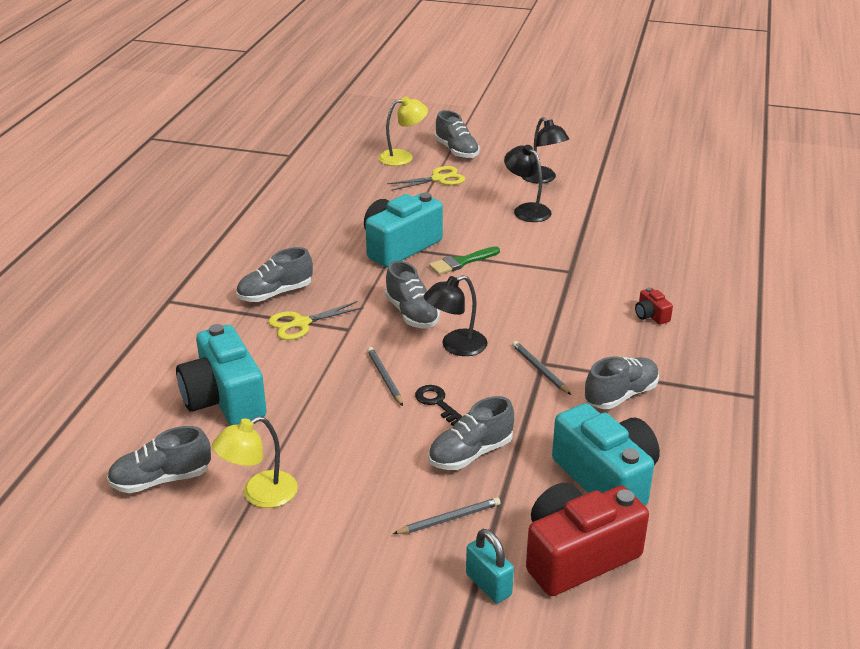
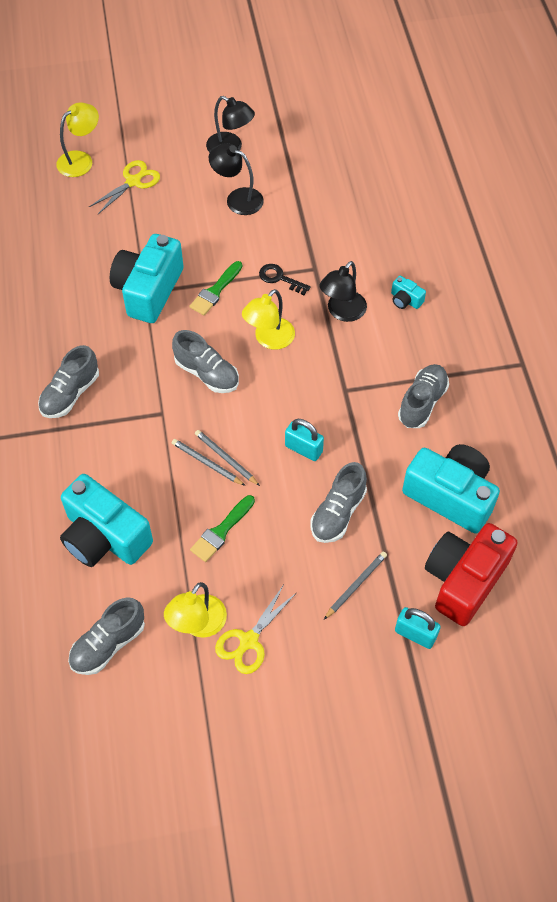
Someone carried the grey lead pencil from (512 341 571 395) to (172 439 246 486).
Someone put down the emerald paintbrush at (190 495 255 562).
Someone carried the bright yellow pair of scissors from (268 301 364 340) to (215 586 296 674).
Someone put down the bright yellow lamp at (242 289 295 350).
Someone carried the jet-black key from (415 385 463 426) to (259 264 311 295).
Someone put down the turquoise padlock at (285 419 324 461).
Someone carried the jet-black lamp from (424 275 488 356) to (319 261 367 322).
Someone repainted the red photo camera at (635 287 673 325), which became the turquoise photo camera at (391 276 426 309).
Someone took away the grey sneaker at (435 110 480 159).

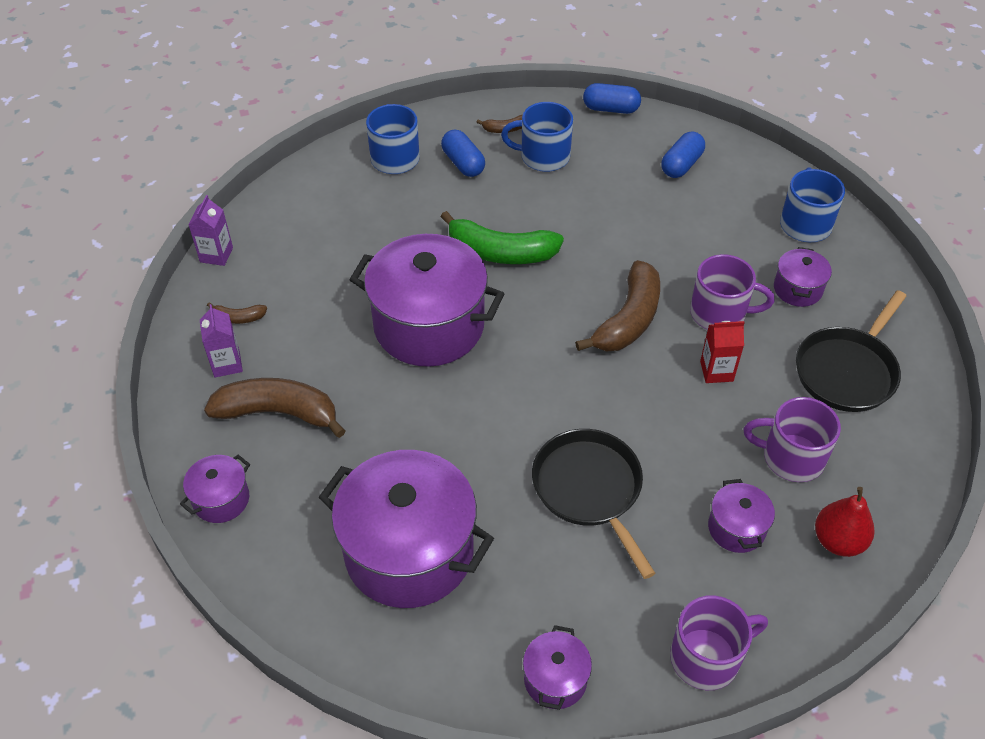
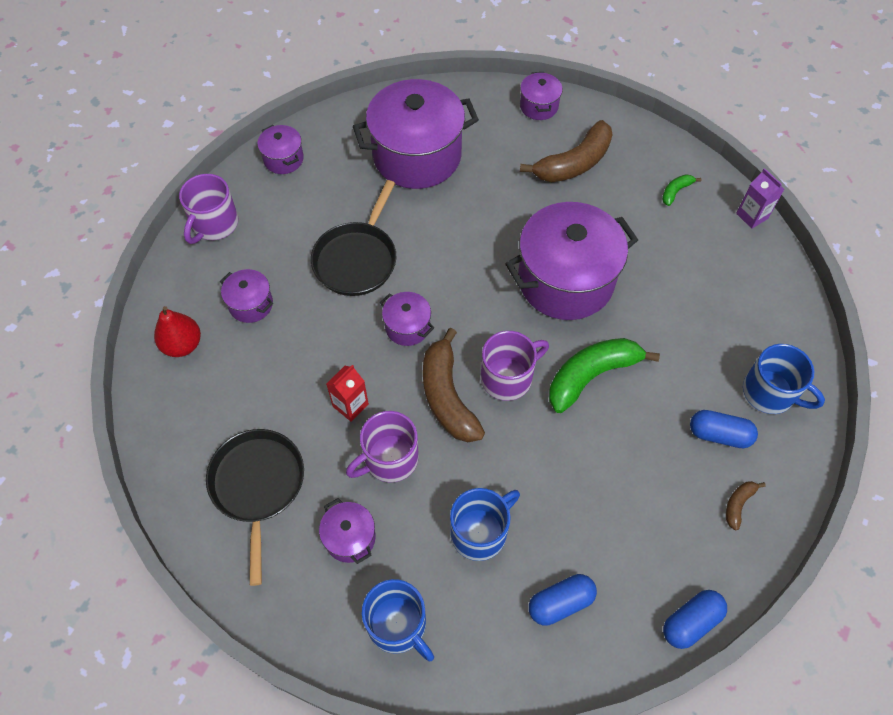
Someone rotated the jet-black skillet at (532 429 656 579) by 90 degrees clockwise.
Someone put down the purple stockpot at (380 292 434 346).
Someone carried the blue tea mug from (501 102 573 172) to (450 488 520 561).
Someone carried the purple tea mug from (743 397 841 482) to (481 331 549 401).
Someone rotated the blue pill at (661 132 705 178) by 75 degrees clockwise.
Someone repainted the dark brown toy banana at (207 302 267 324), which became the emerald toy banana at (662 174 702 206).
Someone took away the purple milk carton at (200 304 243 377).

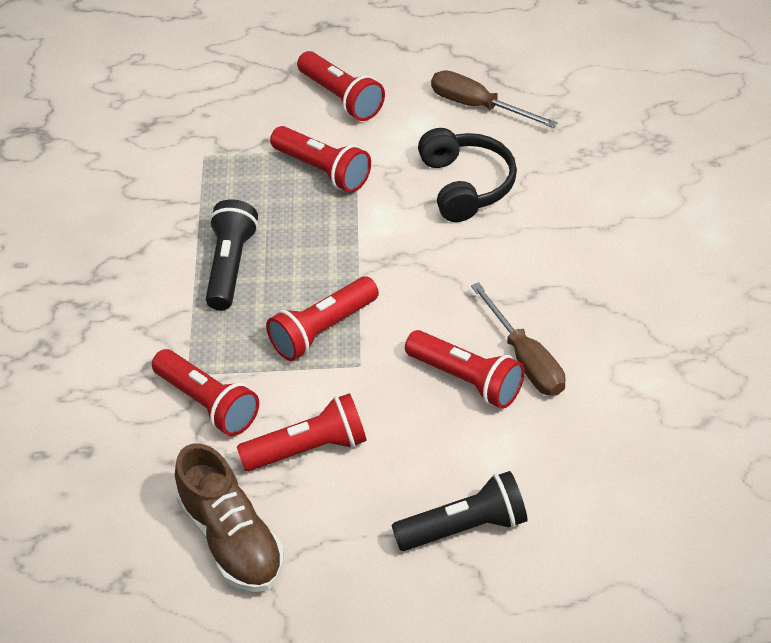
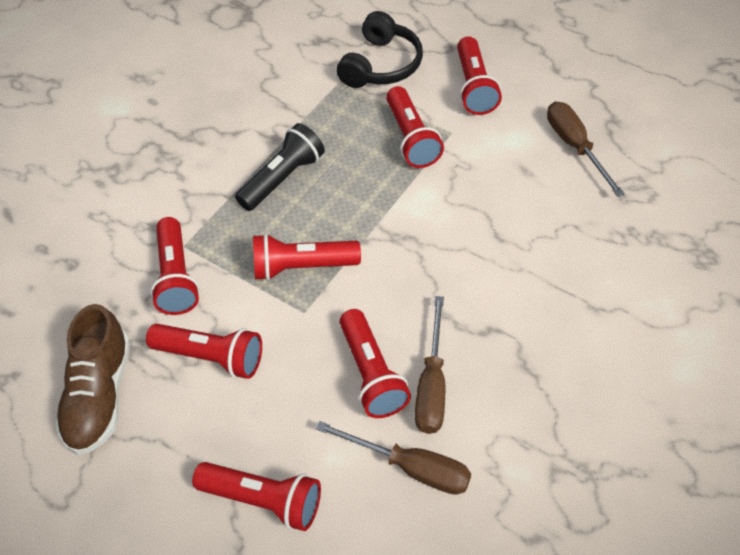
Someone repainted the jet-black pocket torch at (392 471 528 551), which became the red pocket torch at (192 462 321 531).
Someone put down the dark brown screwdriver at (316 421 471 495).
Someone carried the jet-black over-ear headphones from (418 128 517 222) to (337 11 423 88).

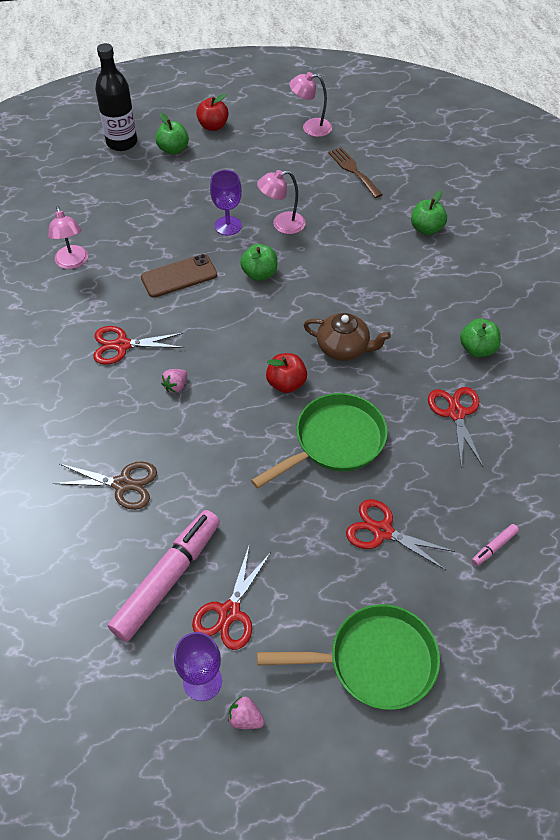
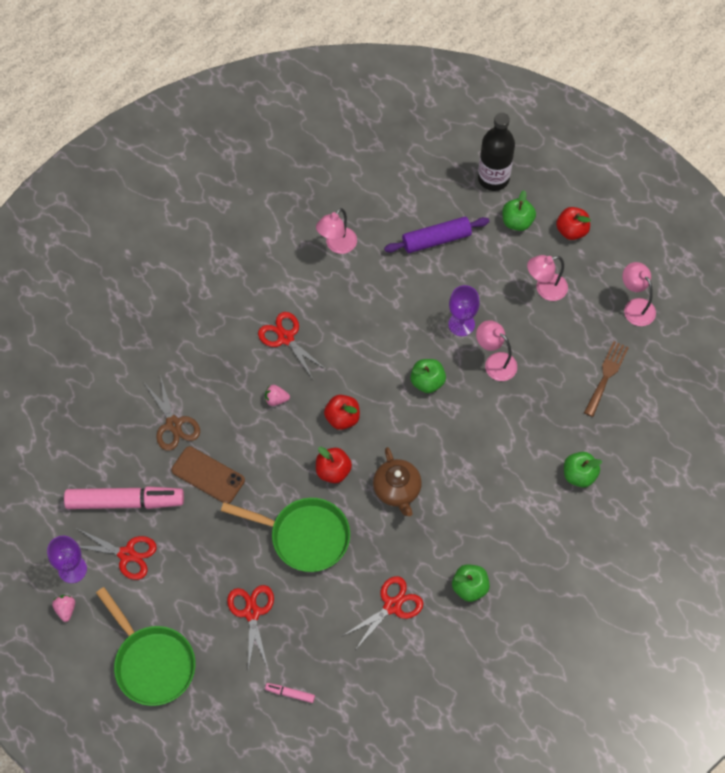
Someone rotated the red pair of scissors at (192 546 271 650) by 150 degrees counterclockwise.
Someone carried the dark brown smartphone from (141 254 217 298) to (171 446 245 504).
Someone put down the red toy apple at (324 395 360 430).
Someone put down the purple dough roller at (384 217 490 253).
Someone put down the rose-pink lamp at (527 255 568 301).

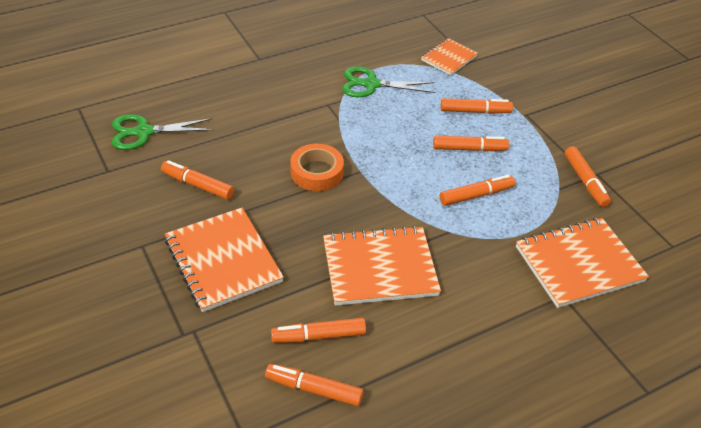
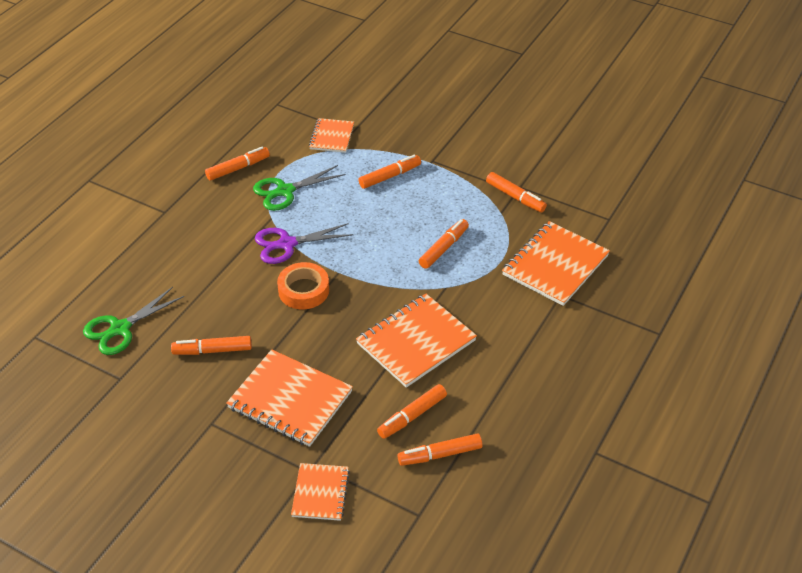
Someone carried the bright orange felt pen from (433 136 509 152) to (205 147 270 181).
Someone put down the purple pair of scissors at (255 223 353 264).
Someone put down the bright orange exercise book at (291 463 350 521).

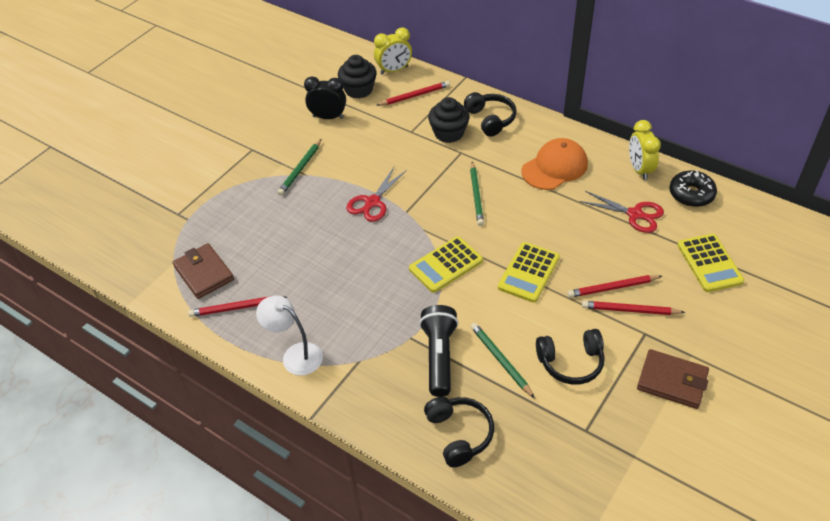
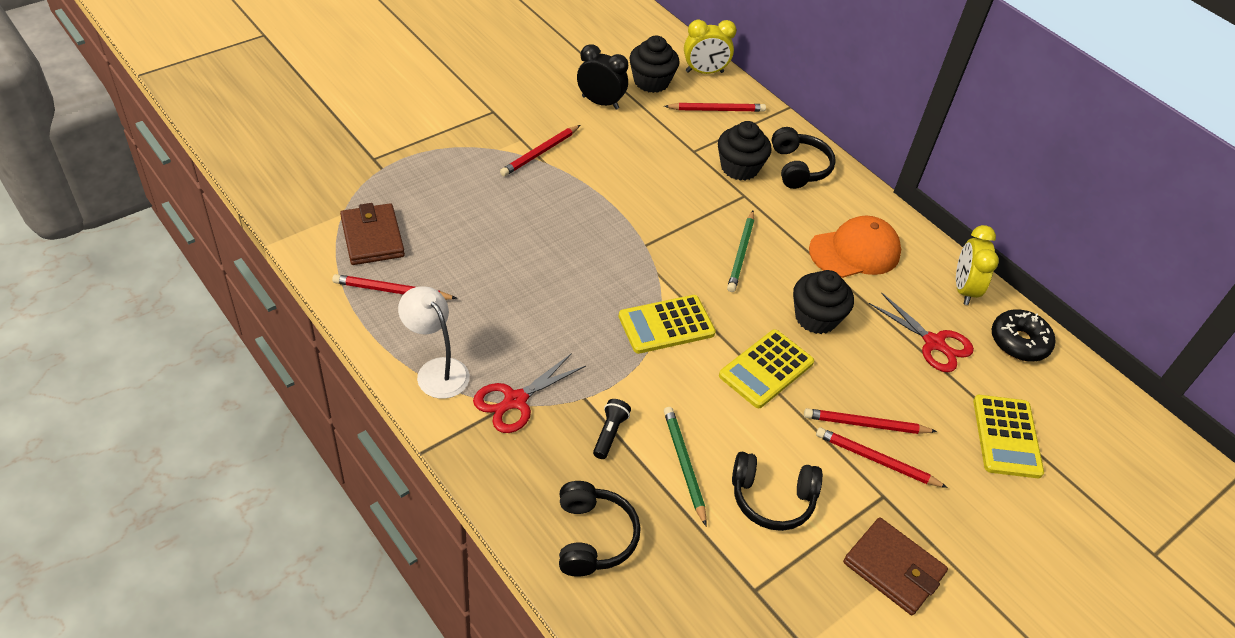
Someone carried the red pair of scissors from (346 167 407 222) to (473 353 586 433).
Someone repainted the emerald lead pencil at (277 139 321 196), which became the red lead pencil at (500 125 580 176).
Someone scaled the jet-black pocket torch at (419 305 459 397) by 0.52.
Someone put down the jet-black cupcake at (793 270 854 334).

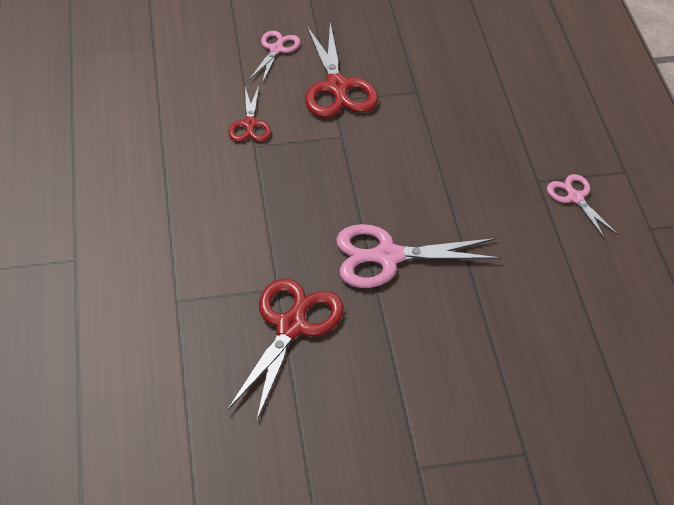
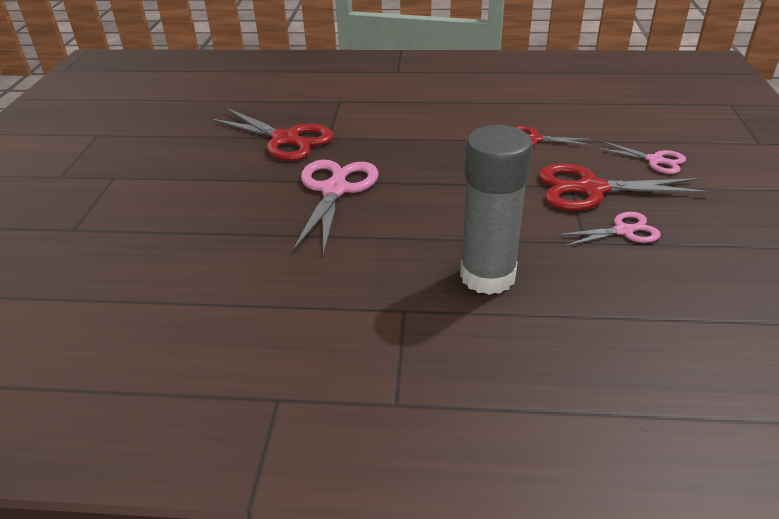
Someone put down the grey stick of glue at (460 125 533 295).
Someone carried the rose-pink pair of scissors from (547 174 618 239) to (557 212 661 247).

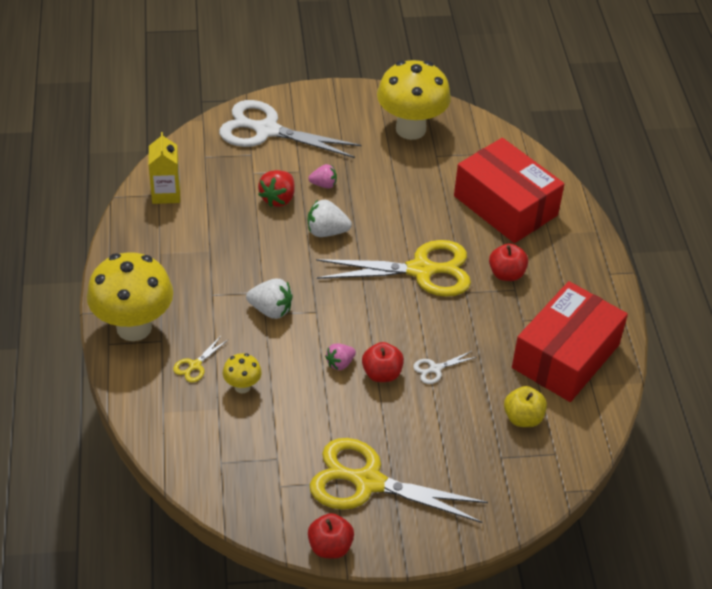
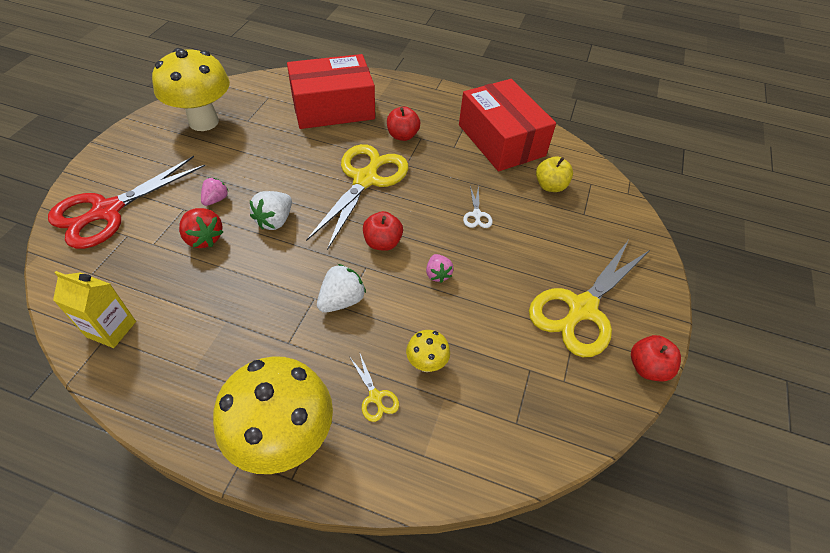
Someone repainted the snow-white pair of scissors at (219 100 361 158), which became the red pair of scissors at (48 156 205 249).
Someone carried the red toy apple from (362 342 404 382) to (363 211 403 251).

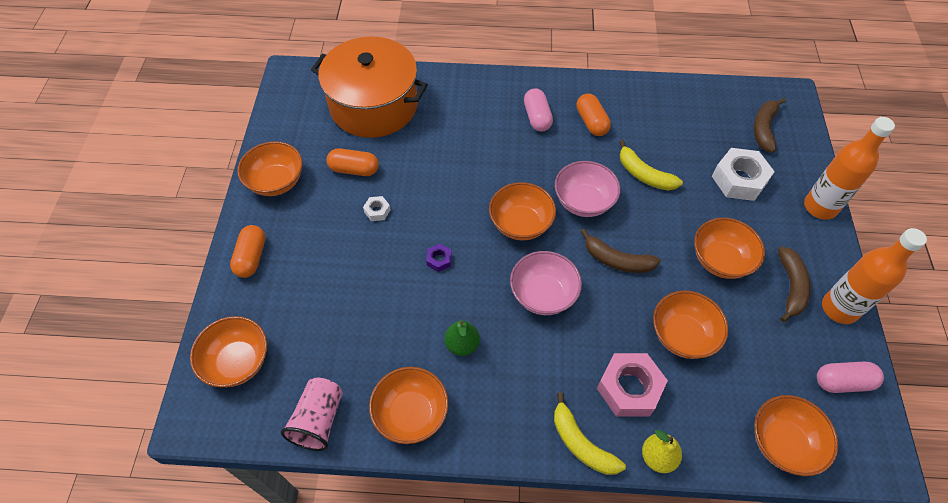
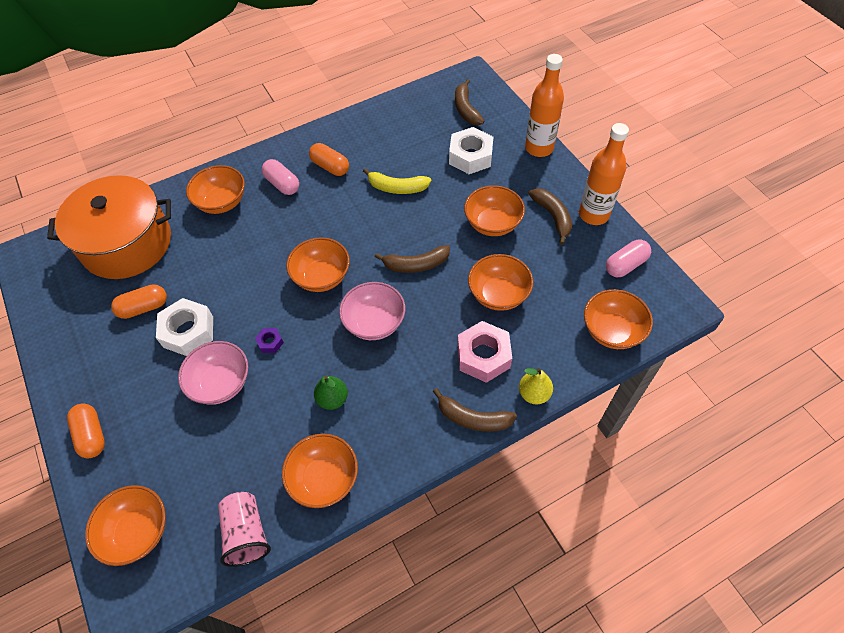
Someone scaled the snow-white hexagon nut at (363 196 390 221) by 2.14.
Someone carried the rose-pink bowl from (555 161 621 217) to (178 341 248 405).
Someone carried the bright orange bowl from (237 141 303 196) to (186 165 245 214).
Someone repainted the bright yellow toy banana at (554 392 626 475), which became the dark brown toy banana at (433 388 517 432).

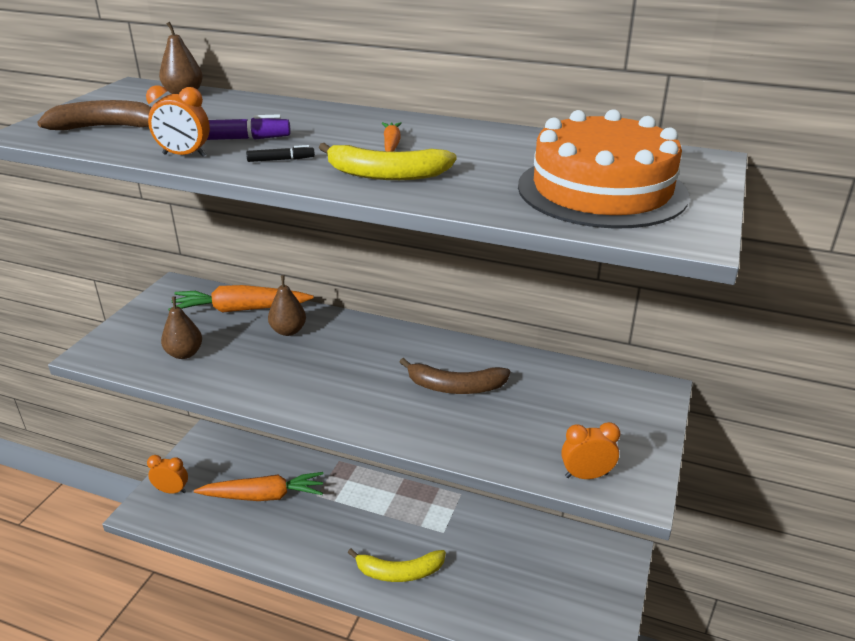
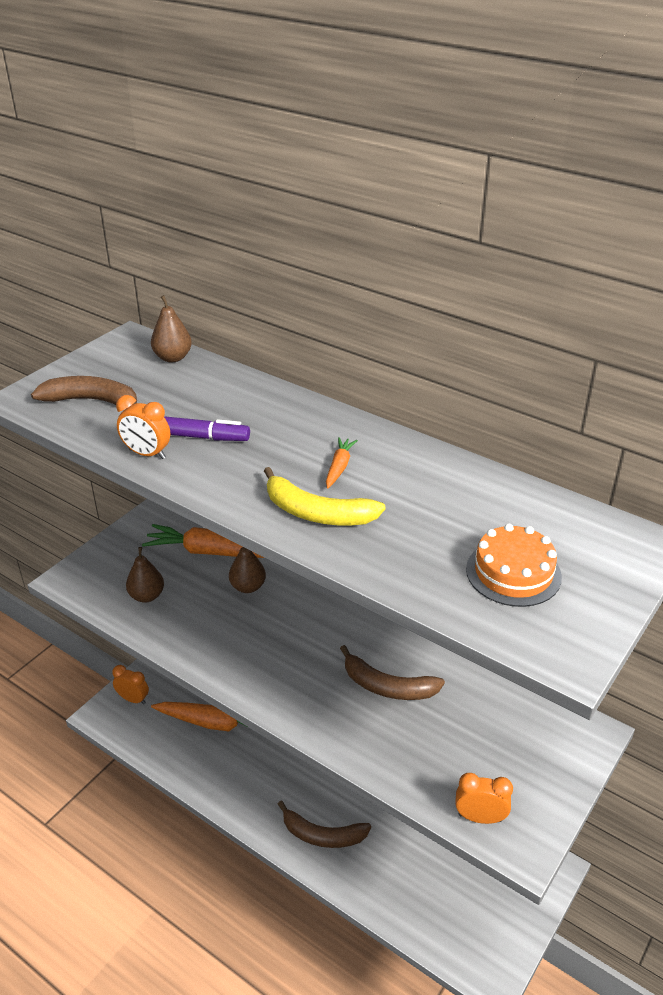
Someone repainted the bright yellow toy banana at (348 548 446 582), which became the dark brown toy banana at (278 801 371 848).
Someone scaled the bright orange layer cake at (518 109 690 229) by 0.57.
Someone took away the jet-black felt pen at (246 145 315 162).

